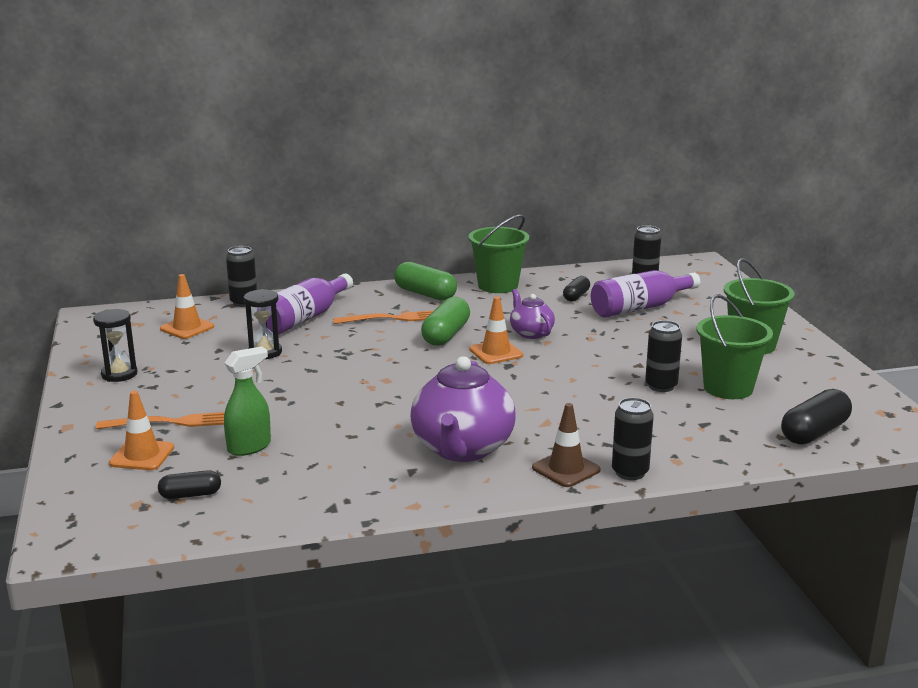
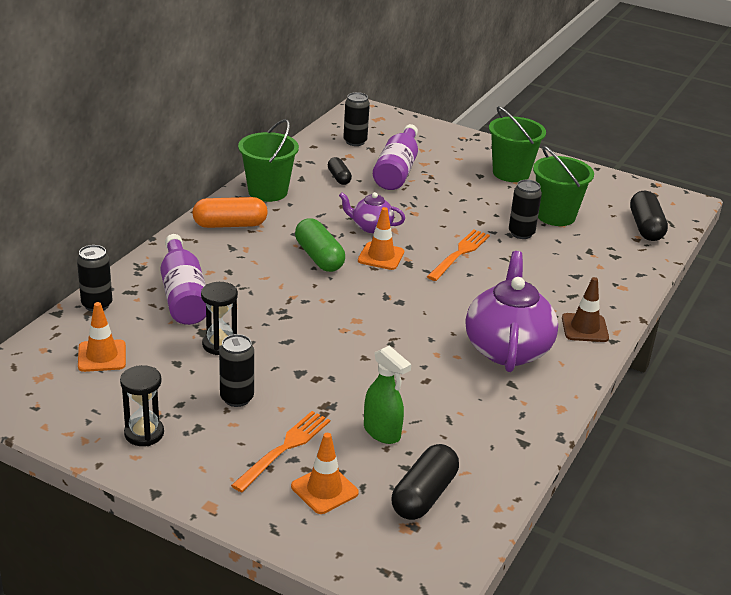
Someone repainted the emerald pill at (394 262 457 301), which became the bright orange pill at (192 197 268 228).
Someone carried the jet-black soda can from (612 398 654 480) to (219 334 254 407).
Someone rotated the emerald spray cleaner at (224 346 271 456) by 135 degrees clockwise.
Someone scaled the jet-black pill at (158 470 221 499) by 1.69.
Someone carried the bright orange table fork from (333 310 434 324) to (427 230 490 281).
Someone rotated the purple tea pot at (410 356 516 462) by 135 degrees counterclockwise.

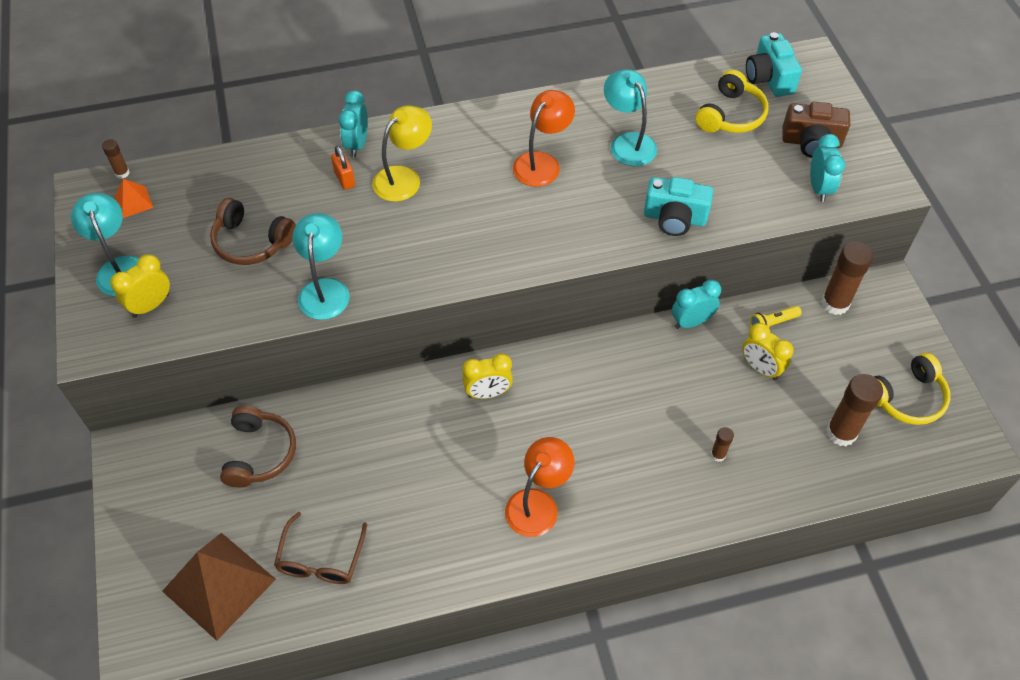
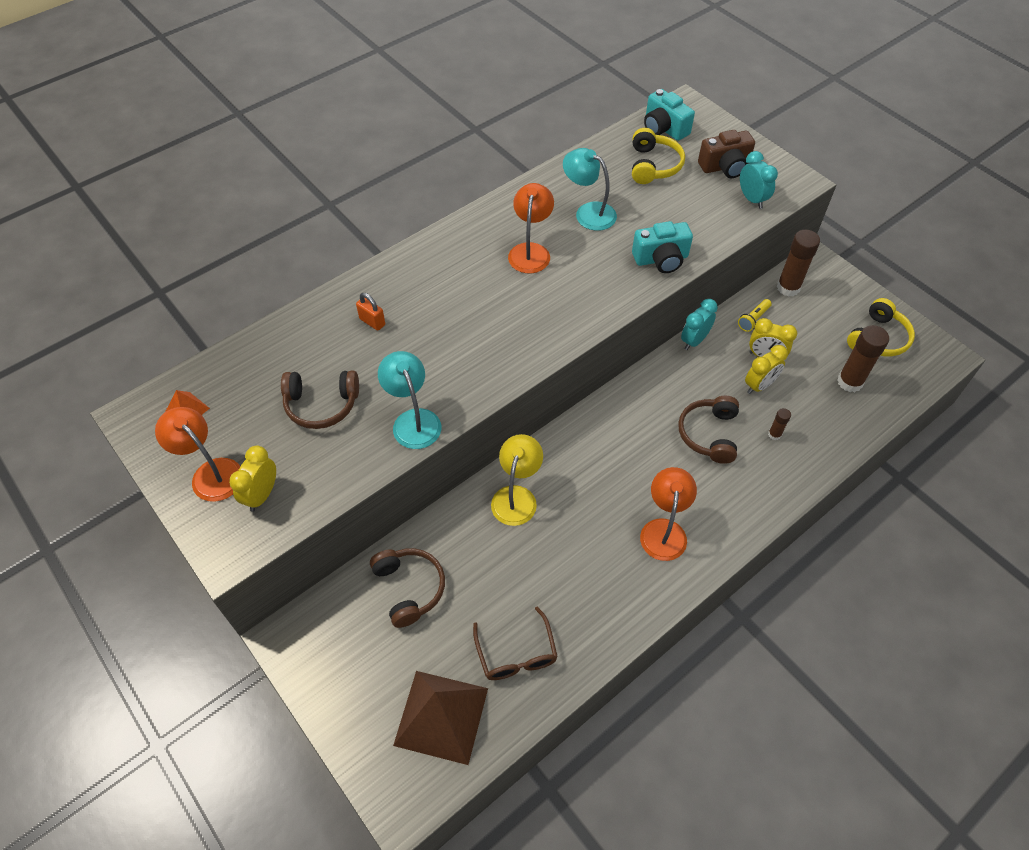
Someone repainted the turquoise lamp at (71 193 139 296), which became the bright orange lamp at (155 407 240 502).
Someone carried the bright yellow lamp from (372 106 432 202) to (491 434 543 526).
Someone put down the dark brown over-ear headphones at (678 396 739 464).
Someone carried the bright yellow clock from (462 354 513 399) to (745 345 788 394).
Someone took away the dark brown stick of glue at (102 139 130 179).
Someone took away the turquoise clock at (338 91 368 157).

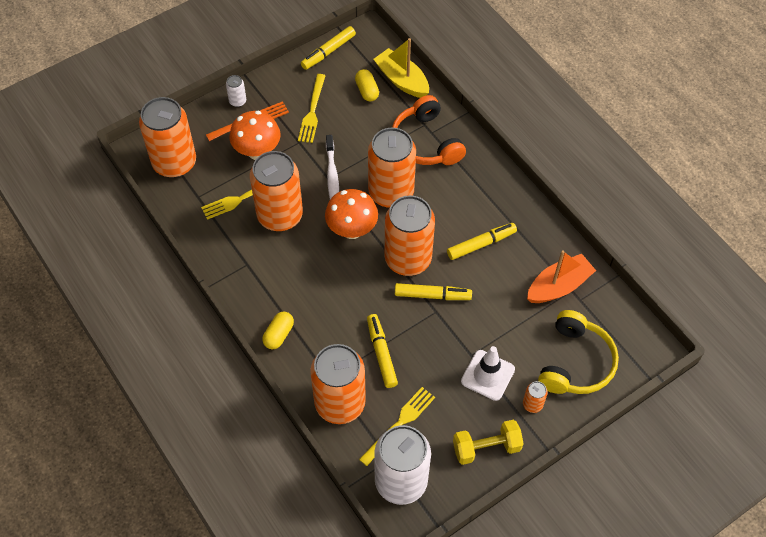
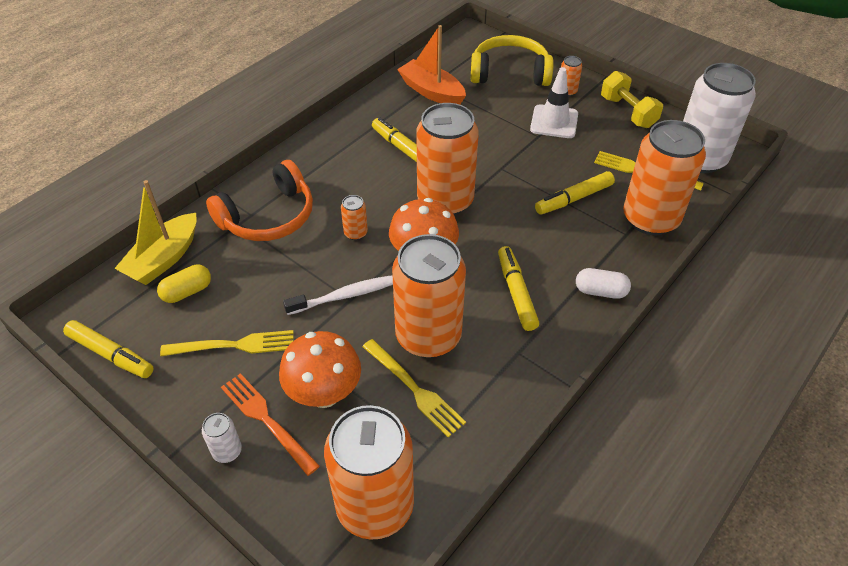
Someone scaled the bright orange soda can at (368 128 416 208) by 0.41.
Someone carried the bright yellow felt pen from (395 283 472 300) to (498 246 539 331).
Someone repainted the bright yellow pill at (262 312 294 349), which became the snow-white pill at (576 268 631 299).

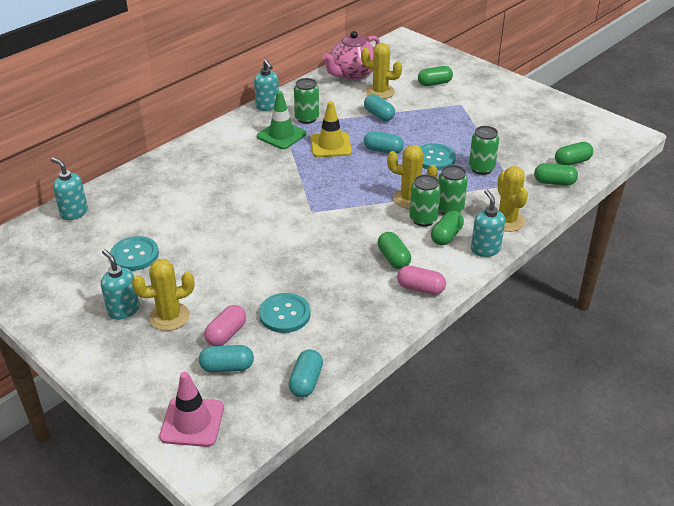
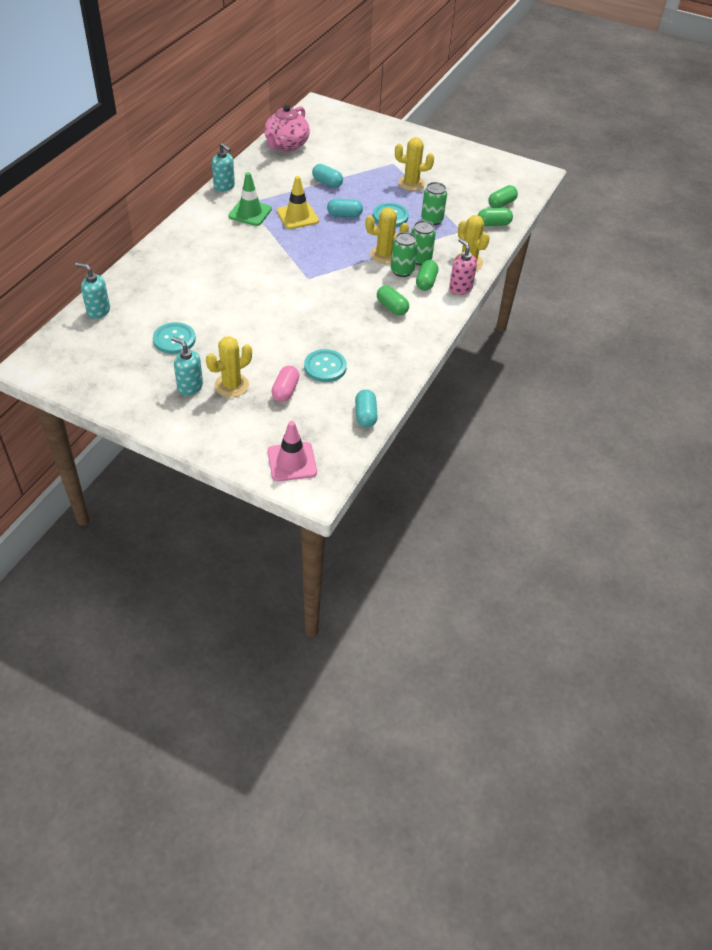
Someone carried the bright yellow cactus from (361 43 402 99) to (395 137 434 191).
Someone repainted the turquoise soap dispenser at (471 189 505 257), which became the rose-pink soap dispenser at (449 238 477 295).
Someone took away the turquoise pill at (199 345 254 373).
Someone took away the emerald soda can at (294 78 319 124).
Someone took away the rose-pink pill at (397 266 446 295).
Someone took away the emerald pill at (418 66 453 86).

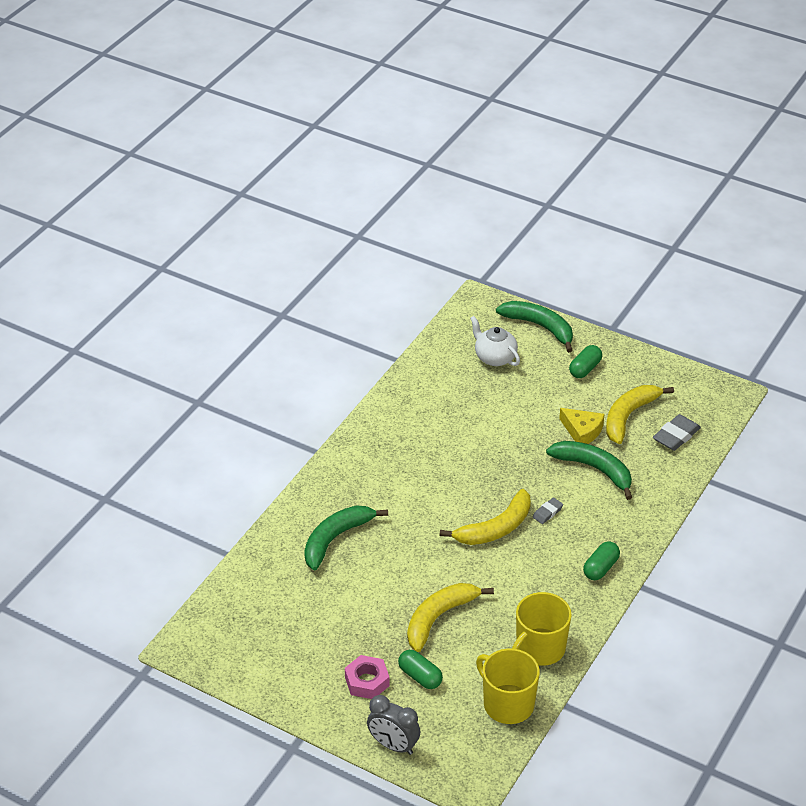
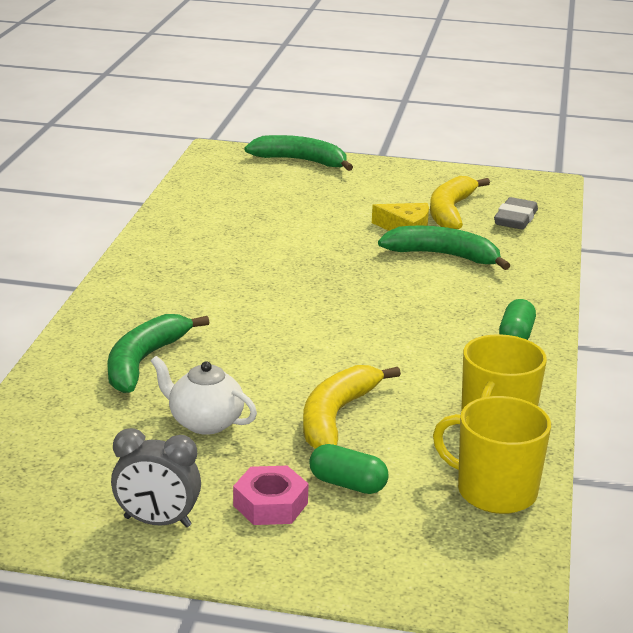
Someone carried the grey clock from (367 695 421 755) to (111 428 201 527).
Someone carried the snow-white tea pot from (470 316 520 366) to (151 356 257 435).
Someone took away the bright yellow toy banana at (440 489 531 545).
Someone took away the grey eraser at (533 498 563 524).
Someone took away the emerald pill at (569 345 602 378).

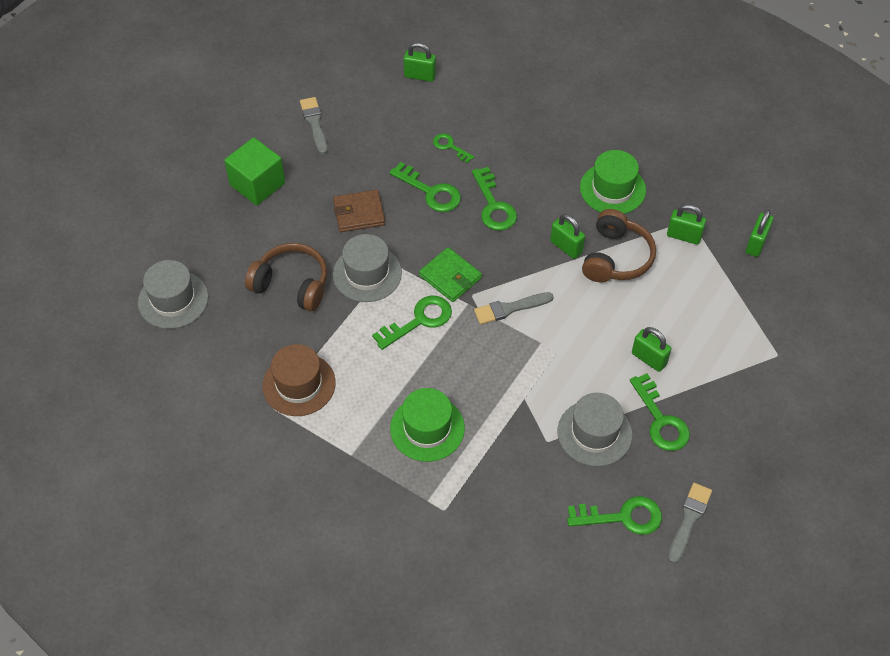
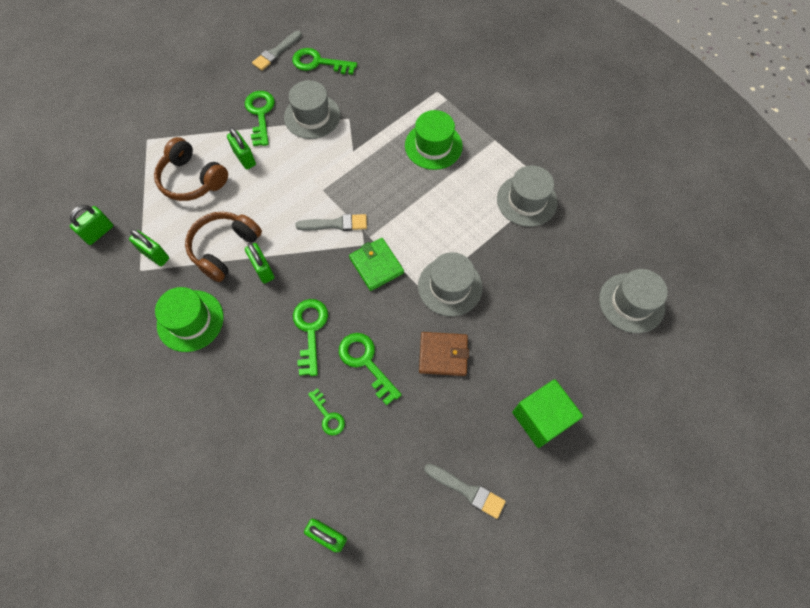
Someone carried the dark brown over-ear headphones from (245 243 327 311) to (154 137 228 201).
Someone rotated the grey paintbrush at (300 97 328 154) by 60 degrees counterclockwise.
Someone repainted the dark brown tall hat at (262 344 336 416), which became the grey tall hat at (497 165 558 227).
Someone took away the emerald key at (372 296 452 350).

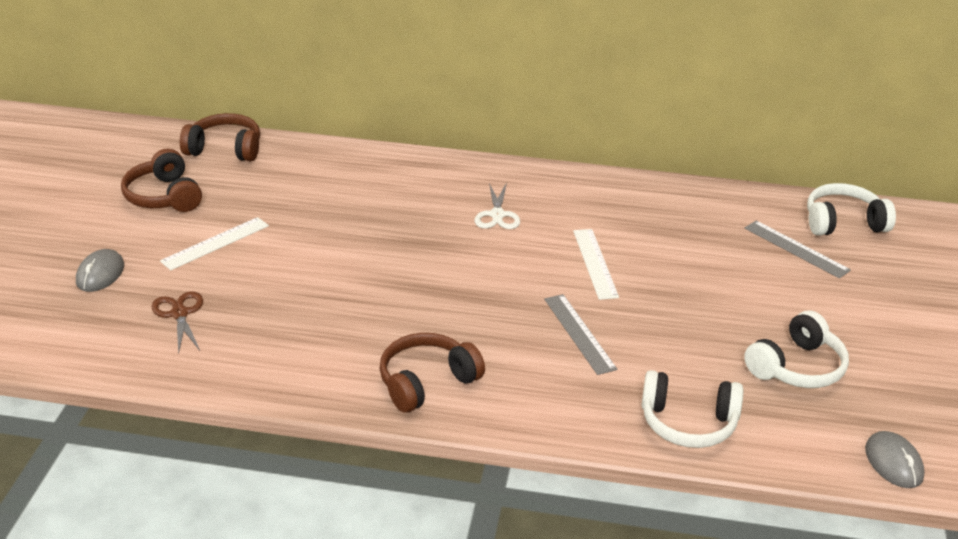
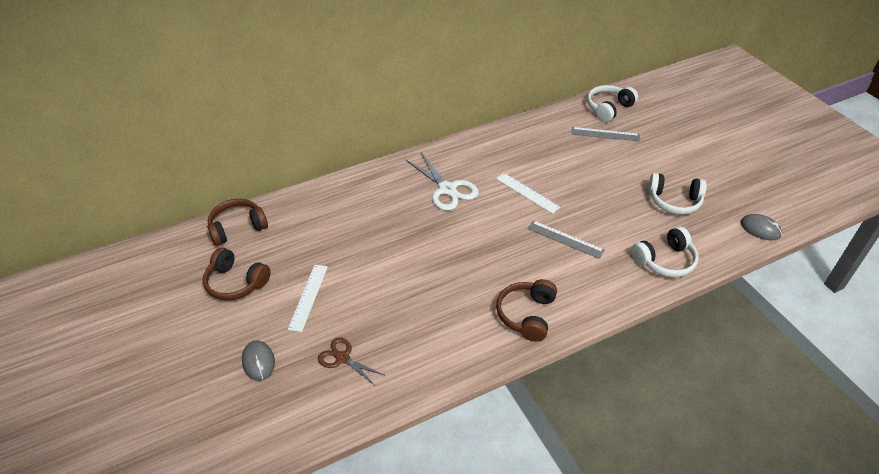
Someone scaled the snow-white pair of scissors at (475 182 520 229) by 1.62.
Someone rotated the snow-white over-ear headphones at (744 310 849 388) by 90 degrees clockwise.

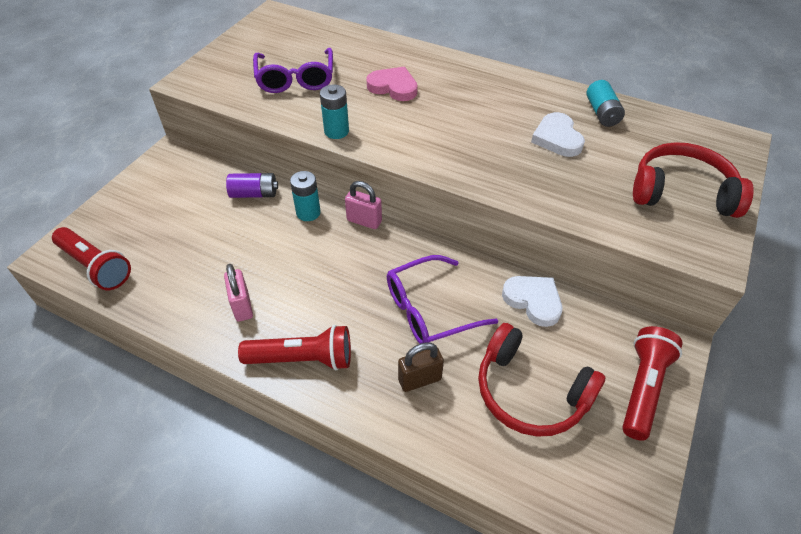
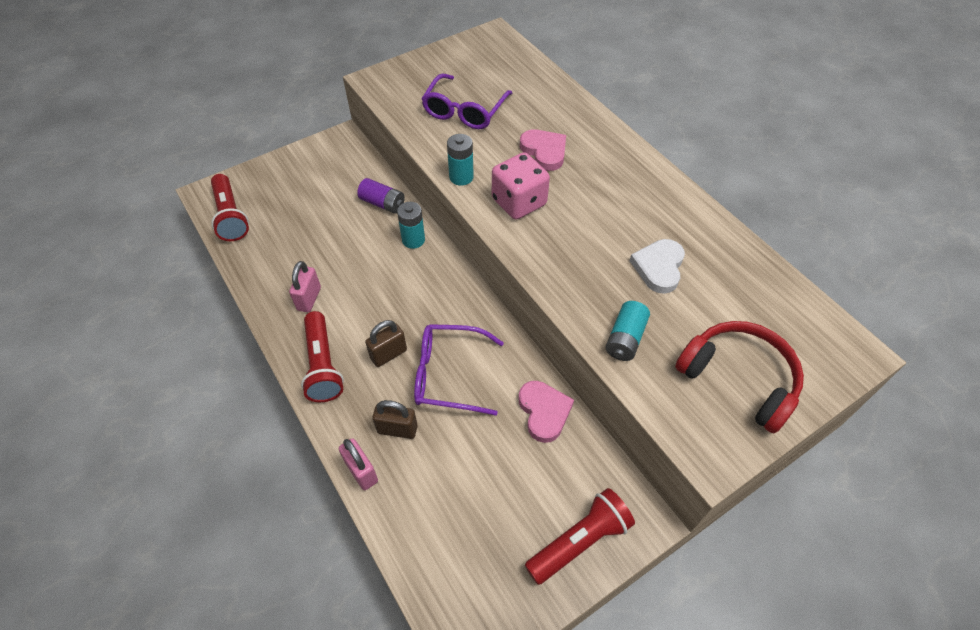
Someone rotated the red pocket torch at (238 325 351 370) by 45 degrees clockwise.
Someone carried the rose-pink padlock from (345 181 382 229) to (339 438 378 490).
Someone put down the dark brown padlock at (365 320 407 367).
Someone put down the rose-pink dice at (492 152 550 220).
Someone repainted the snow-white heart at (502 276 562 327), which became the rose-pink heart at (518 381 574 443).
Someone carried the turquoise AA battery from (586 80 625 127) to (605 301 650 361).
Someone took away the red over-ear headphones at (478 323 605 437).

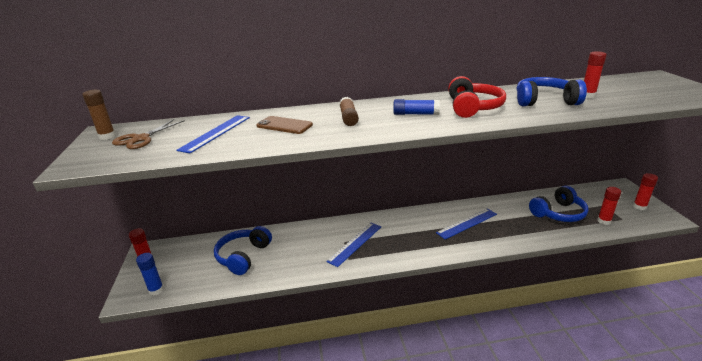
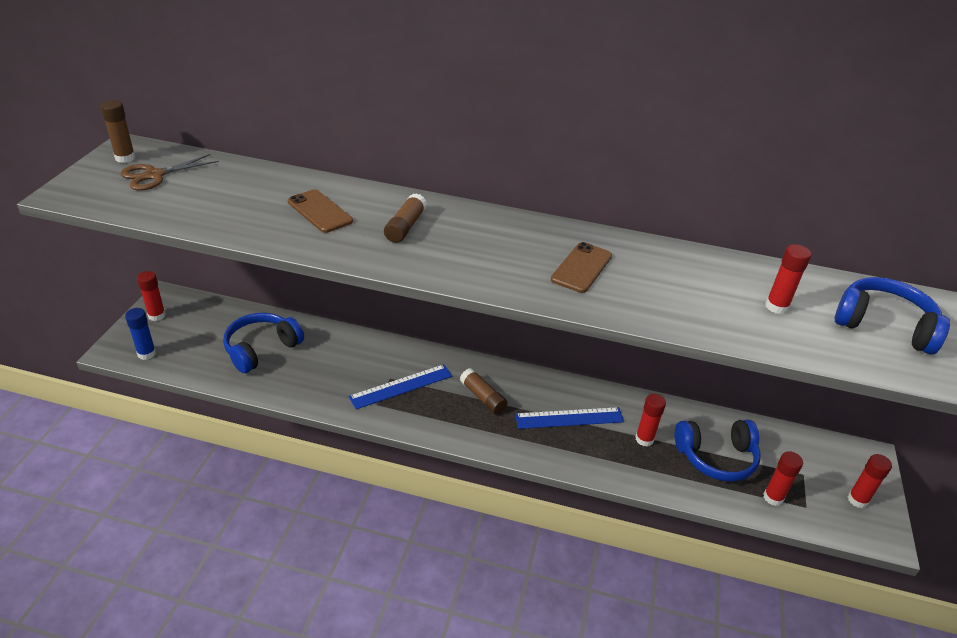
Someone put down the dark brown stick of glue at (460 368 508 414).
Someone swapped the red over-ear headphones at (448 76 506 118) for the dark brown smartphone at (551 242 612 293).
Someone put down the red stick of glue at (635 394 666 446).
Someone carried the blue over-ear headphones from (517 77 587 106) to (835 277 950 354).
Someone took away the blue straightedge at (176 115 250 153).
Someone took away the blue stick of glue at (393 99 440 115).

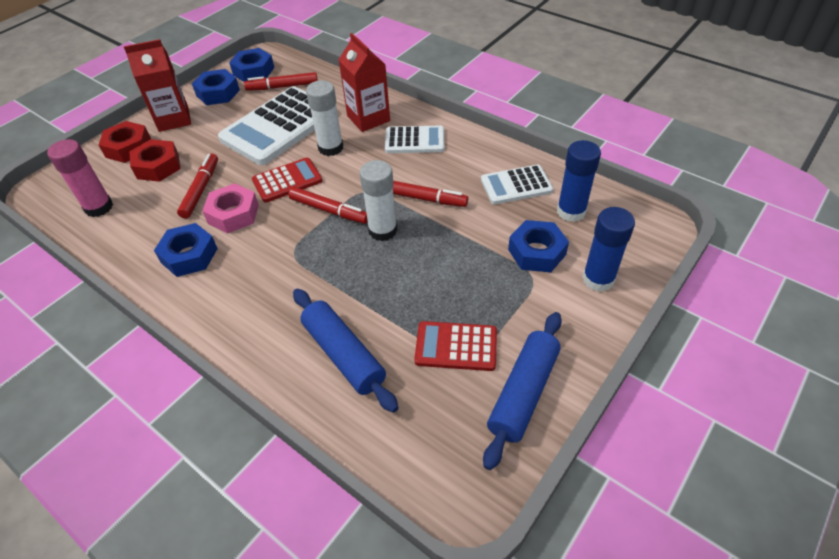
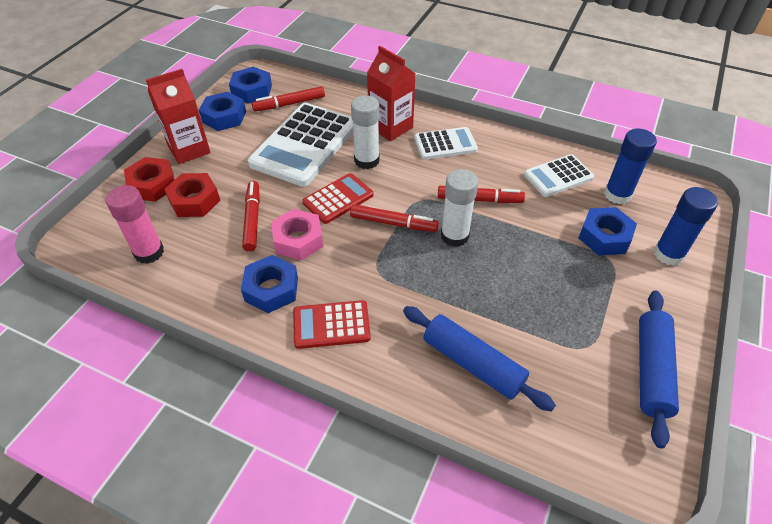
Someone carried the red adding machine from (414 321 497 371) to (293 300 371 349).

